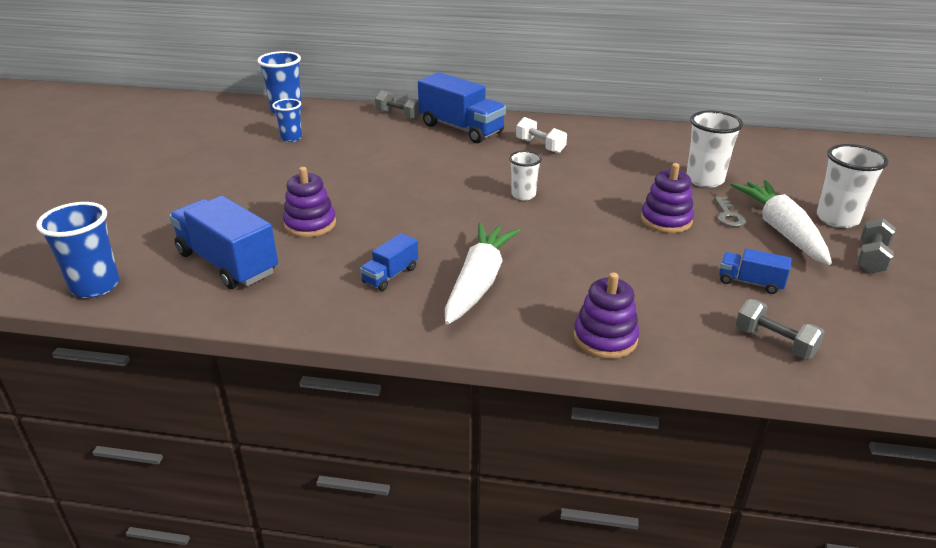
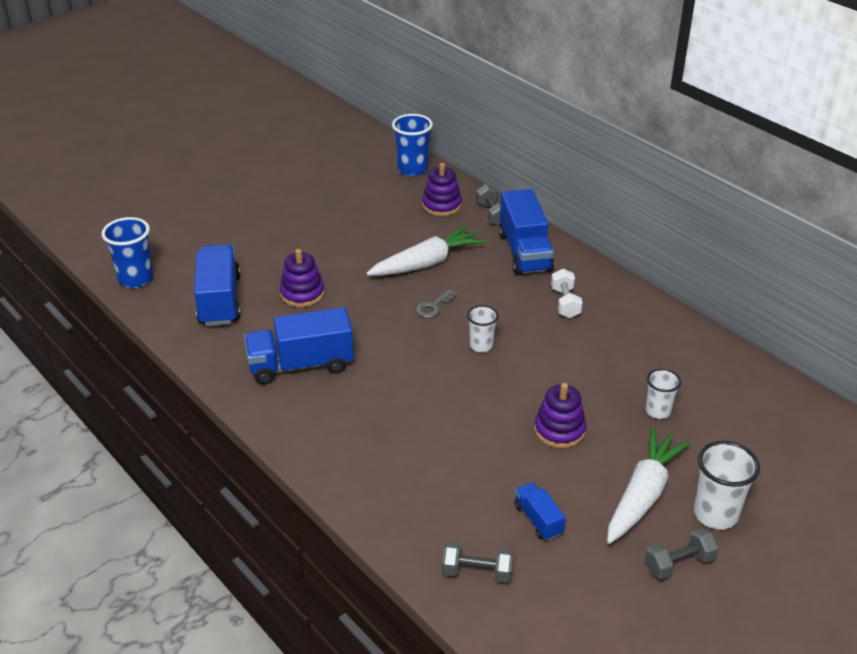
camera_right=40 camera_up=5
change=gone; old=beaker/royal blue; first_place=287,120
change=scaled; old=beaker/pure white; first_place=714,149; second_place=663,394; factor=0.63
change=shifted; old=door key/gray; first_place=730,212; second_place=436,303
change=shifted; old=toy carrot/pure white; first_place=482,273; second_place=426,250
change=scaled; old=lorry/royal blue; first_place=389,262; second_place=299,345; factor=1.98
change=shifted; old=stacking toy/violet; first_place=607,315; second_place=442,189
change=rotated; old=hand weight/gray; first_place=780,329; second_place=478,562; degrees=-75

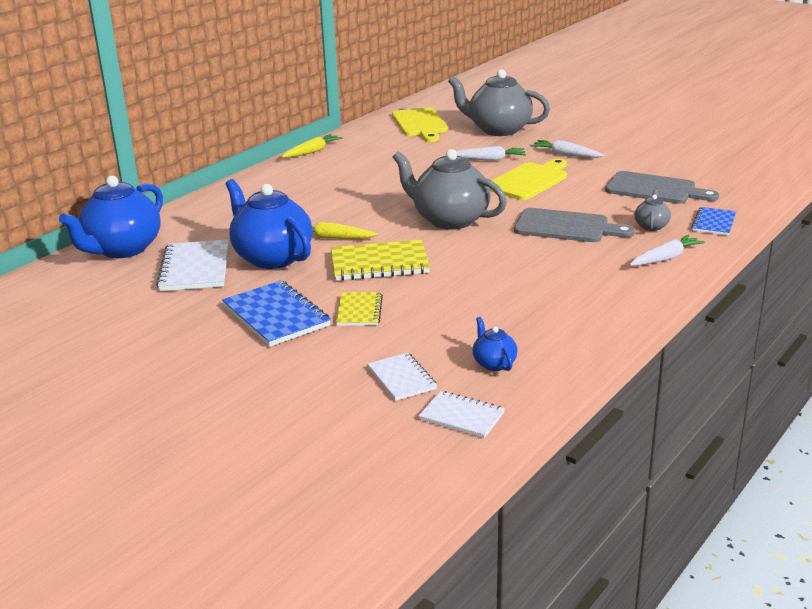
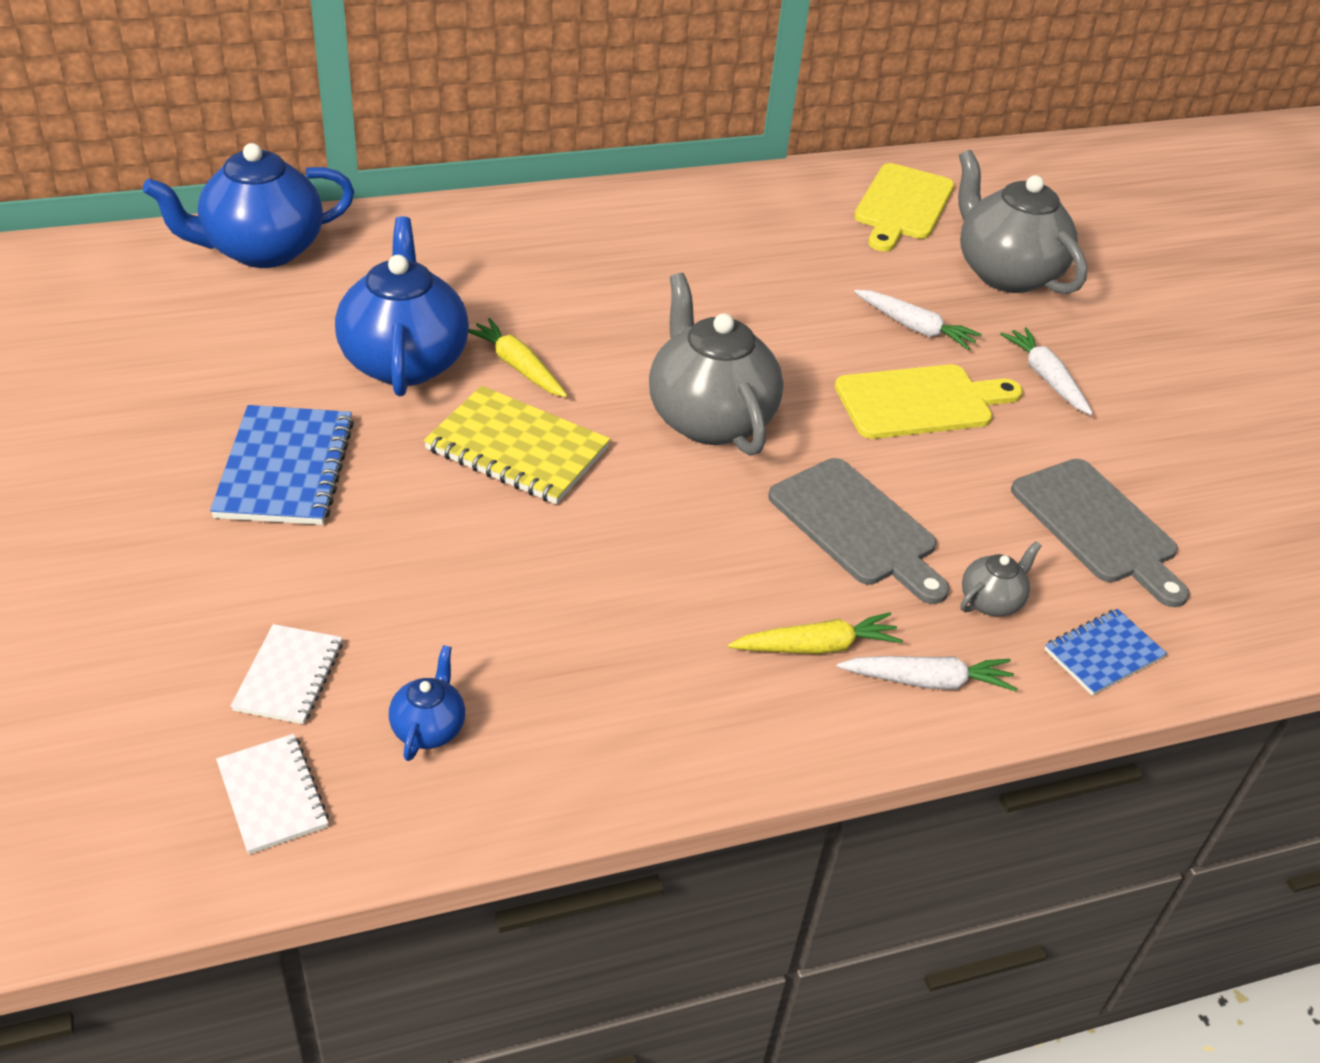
camera_right=30 camera_up=15
change=shifted; old=toy carrot/golden; first_place=311,146; second_place=815,633
change=gone; old=exercise book/pure white; first_place=192,265
change=gone; old=exercise book/golden; first_place=359,309

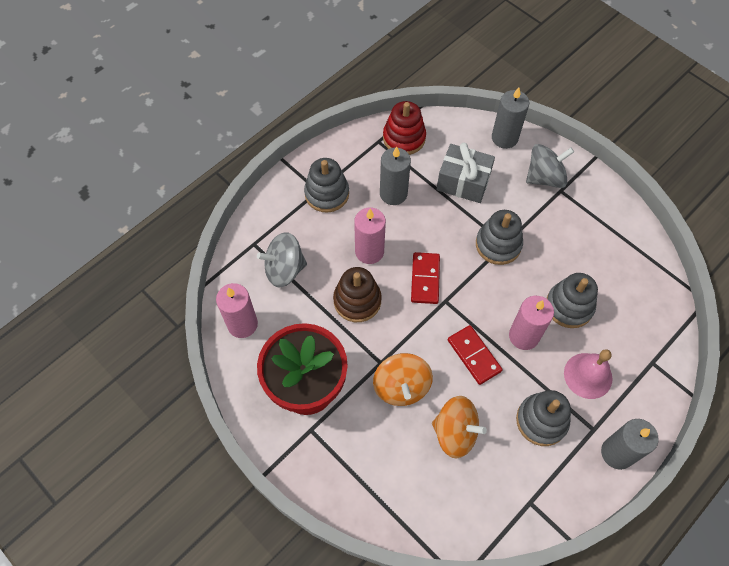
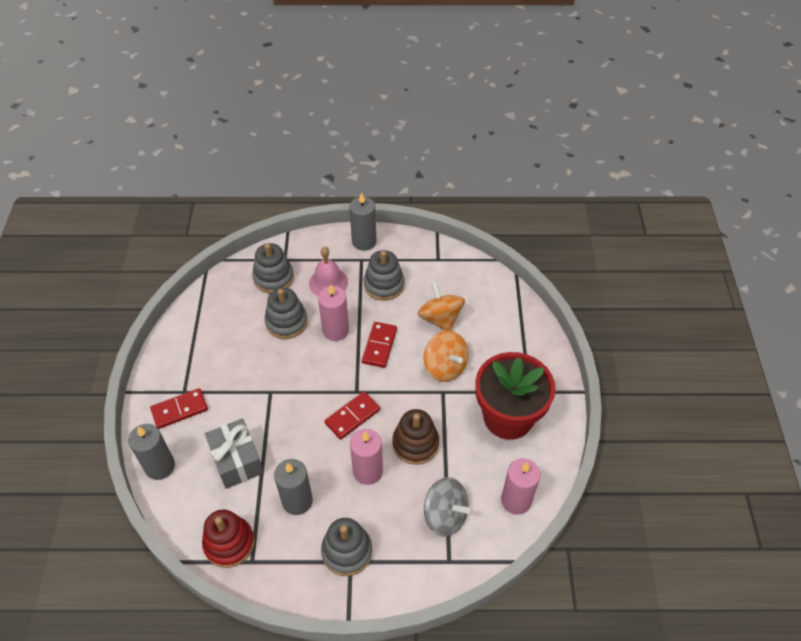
camera_right=-135 camera_up=-10
change=swapped; old=whirligig/gray; new=domino/crimson; first_place=550,166; second_place=179,408
change=shifted; old=stacking toy/gray; first_place=499,237; second_place=273,268
change=rotated; old=whirligig/orange-coloured; first_place=403,379; second_place=446,356; degrees=105

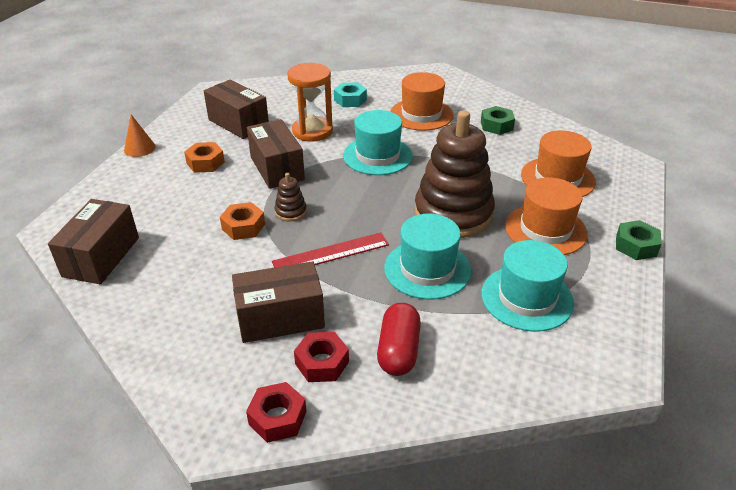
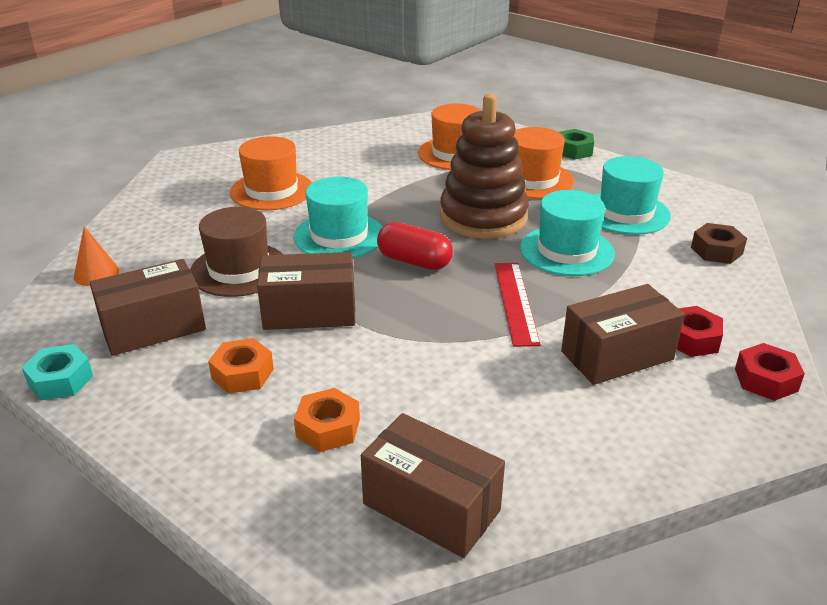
camera_right=-70 camera_up=-5
change=swapped; old=sand timer/orange-coloured; new=hat/dark brown; first_place=310,102; second_place=236,252
change=shifted; old=hexagon nut/aqua; first_place=350,94; second_place=57,372
change=gone; old=hexagon nut/emerald; first_place=498,120
change=shifted; old=solid cone/orange-coloured; first_place=140,136; second_place=96,256
change=gone; old=stacking toy/dark brown; first_place=290,197
change=shifted; old=hexagon nut/orange-coloured; first_place=242,221; second_place=327,420
change=rotated; old=package/dark brown; first_place=278,302; second_place=623,334; degrees=60
change=shifted; old=pill/crimson; first_place=399,339; second_place=415,246
change=new; new=hexagon nut/dark brown; second_place=719,243

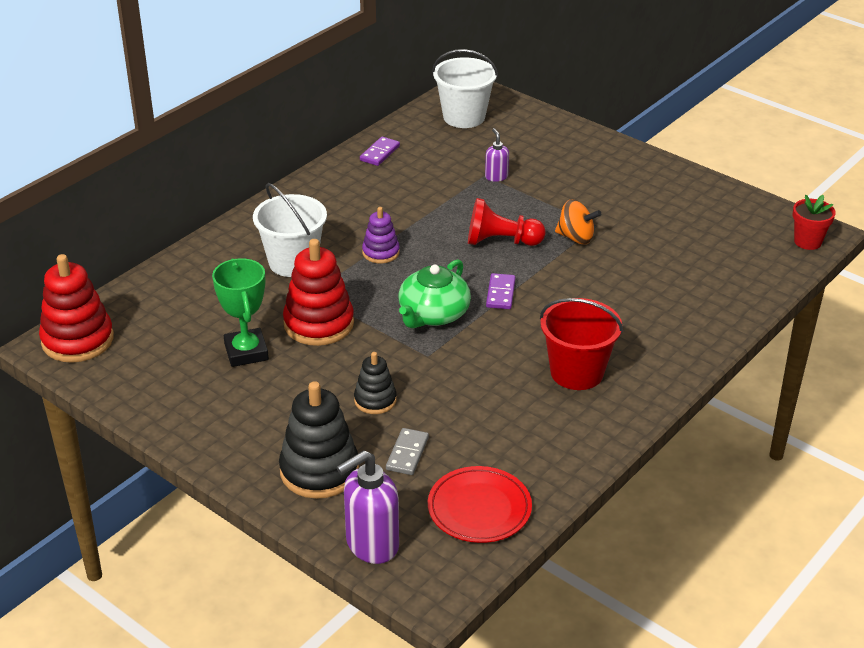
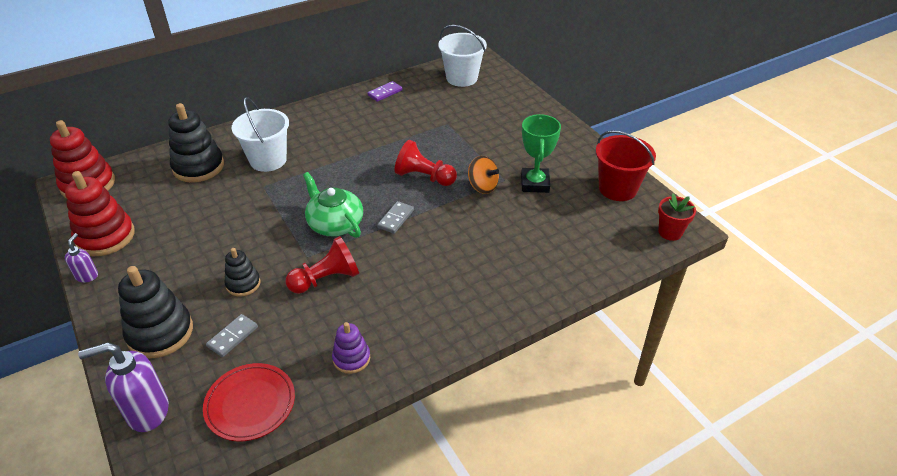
camera_right=20 camera_up=5
change=shifted; old=soap pump/violet; first_place=497,155; second_place=81,257
change=shifted; old=stacking toy/violet; first_place=381,235; second_place=351,348
change=shifted; old=stacking toy/crimson; first_place=318,292; second_place=100,213
change=shifted; old=prize cup/emerald; first_place=240,312; second_place=541,153
change=rotated; old=teapot/emerald; first_place=435,294; second_place=333,205; degrees=90
change=repainted; old=domino/violet; new=domino/gray; first_place=501,291; second_place=395,217
change=shifted; old=bucket/crimson; first_place=581,344; second_place=626,165
change=new; new=stacking toy/black; second_place=196,143
change=new; new=chess pawn/crimson; second_place=322,265

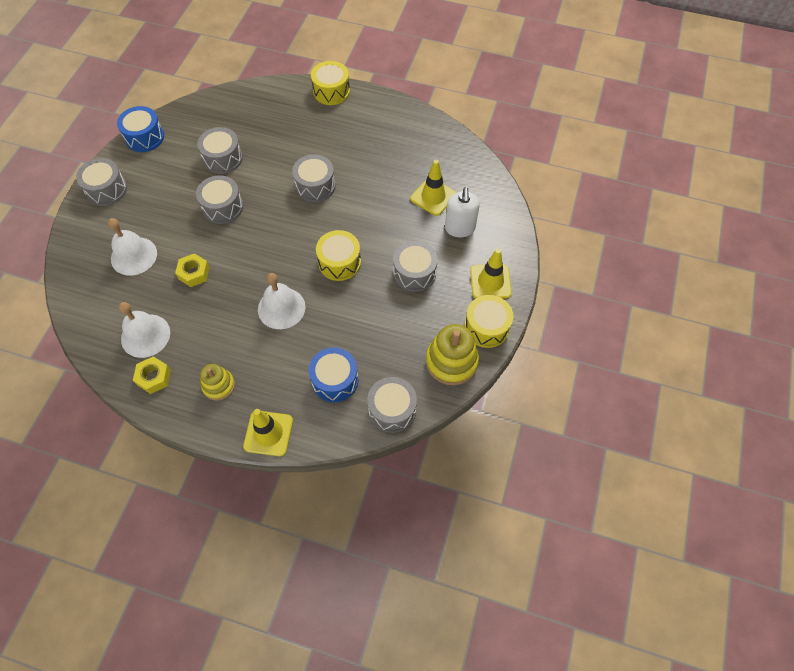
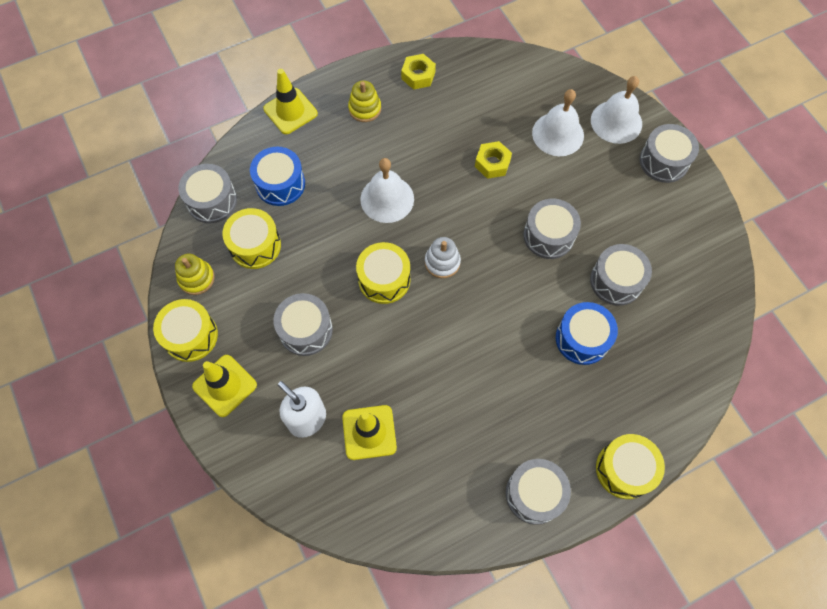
camera_right=135 camera_up=5
change=shifted; old=drum/royal blue; first_place=140,129; second_place=587,333
change=shifted; old=drum/gray; first_place=314,178; second_place=538,492
change=shifted; old=bell/pure white; first_place=144,330; second_place=616,110
change=scaled; old=stacking toy/golden; first_place=452,354; second_place=195,274; factor=0.61
change=new; new=drum/golden; second_place=251,238
change=new; new=stacking toy/pure white; second_place=443,257

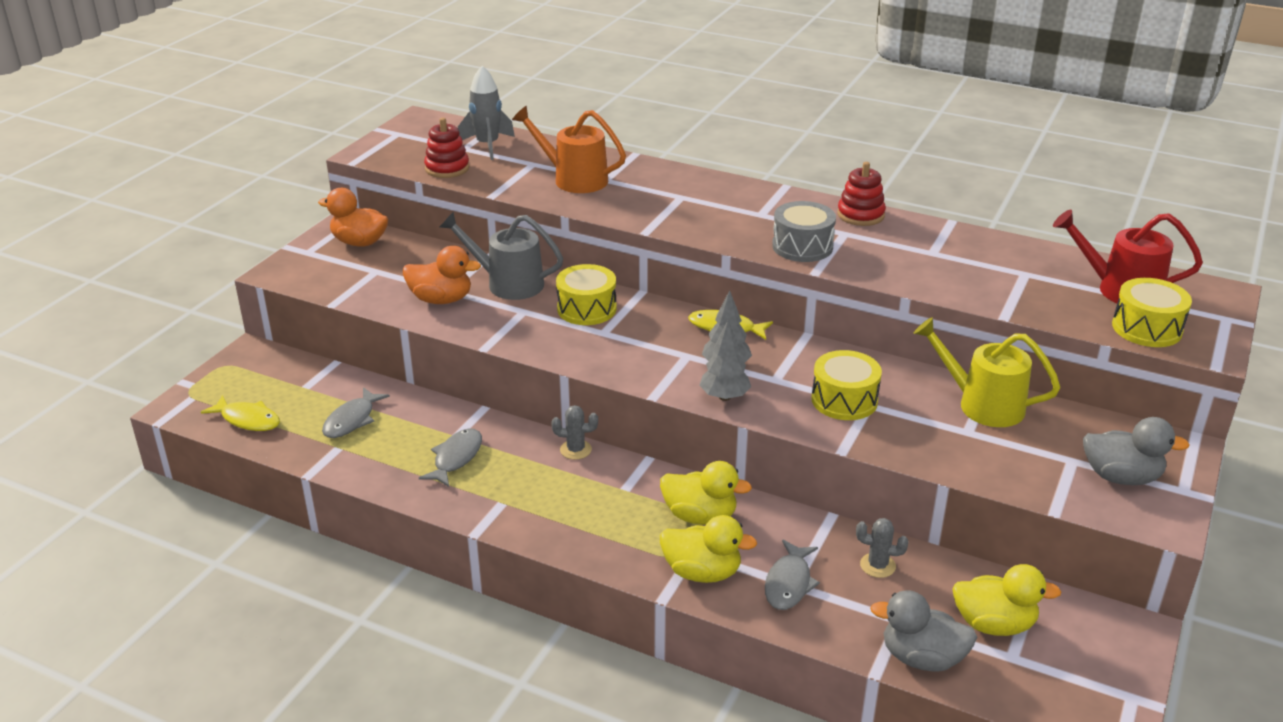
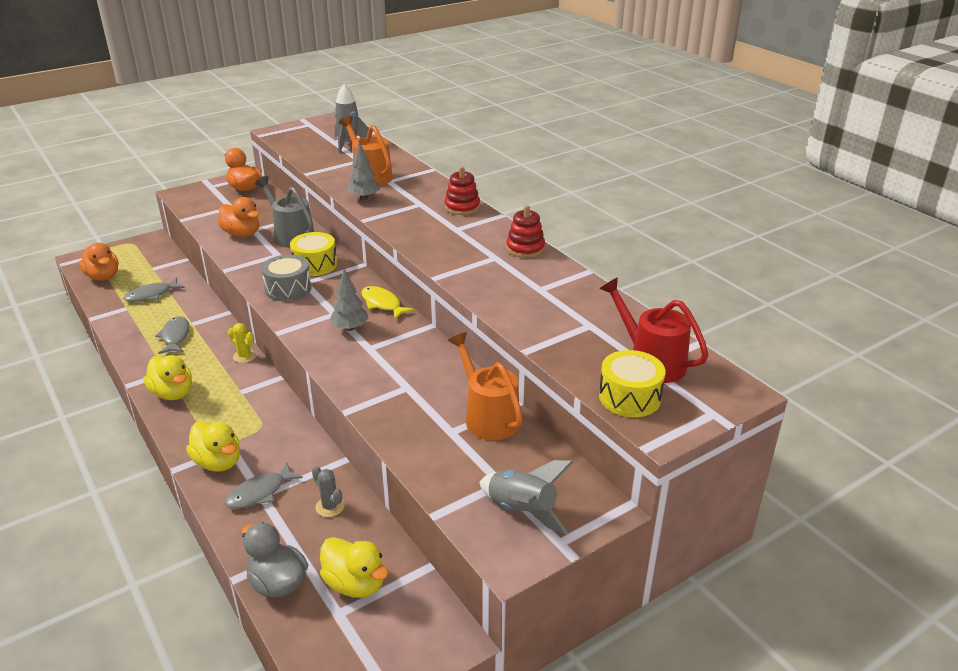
camera_right=30 camera_up=0
change=shifted; old=stacking toy/crimson; first_place=446,148; second_place=462,190
change=shifted; old=drum/gray; first_place=804,231; second_place=286,278
change=repainted; old=watering can/golden; new=watering can/orange-coloured; first_place=987,372; second_place=485,386
change=shifted; old=fir tree/gray; first_place=725,360; second_place=363,170
change=gone; old=drum/golden; first_place=846,385
change=swapped; old=fish/golden; new=toy duck/orange-coloured; first_place=240,413; second_place=99,262
change=repainted; old=prickly plant/gray; new=prickly plant/golden; first_place=574,432; second_place=242,343
change=swapped; old=toy duck/gray; new=toy rocket/gray; first_place=1136,451; second_place=526,497
change=rotated; old=fish/gray; first_place=450,457; second_place=172,335; degrees=-60
change=shifted; old=toy duck/golden; first_place=706,493; second_place=167,377

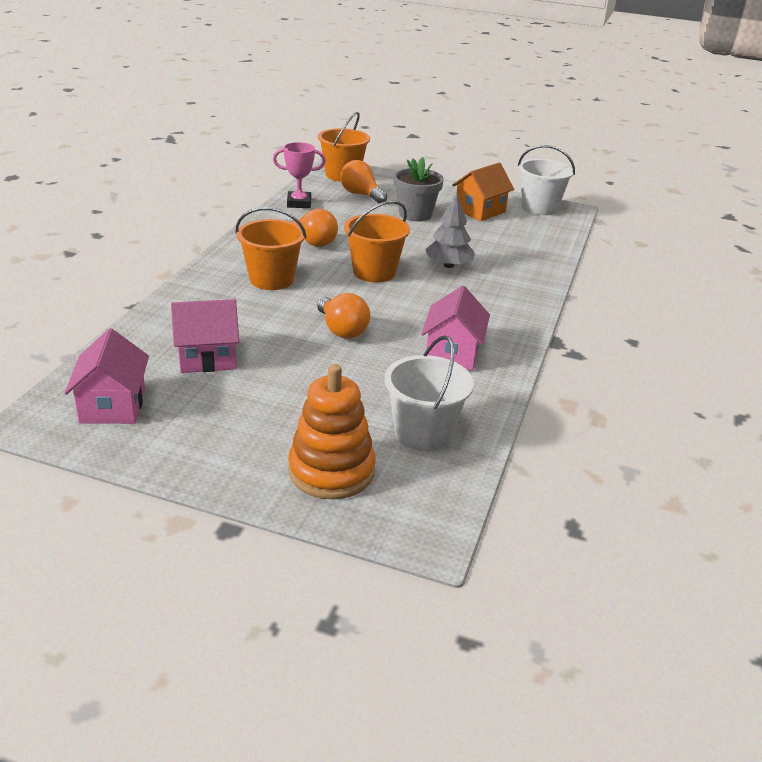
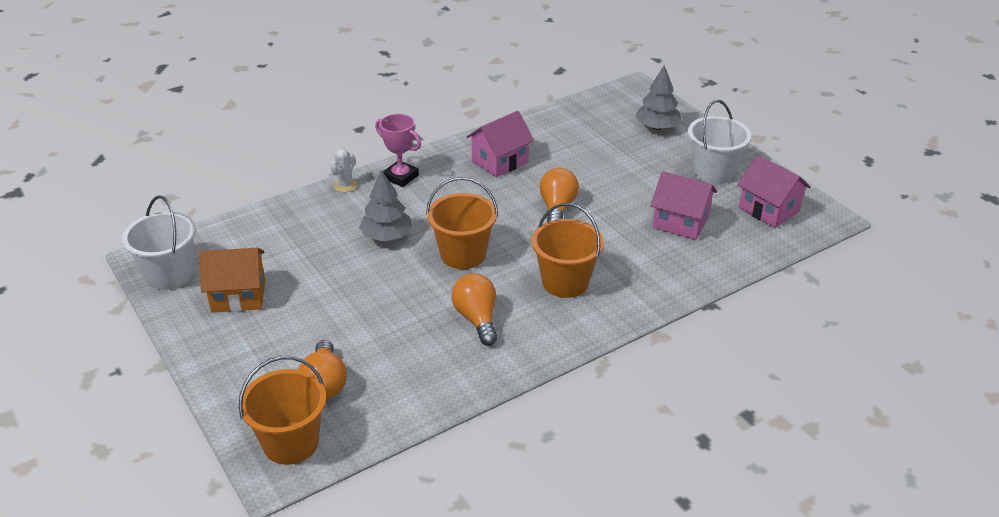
camera_right=-140 camera_up=5
change=shifted; old=prize cup/pink; first_place=299,175; second_place=398,150
change=gone; old=potted plant/gray; first_place=419,189
change=rotated; old=toy house/pink; first_place=106,376; second_place=774,191; degrees=-75
change=shifted; old=bucket/pure white; first_place=429,393; second_place=719,142
change=swapped; old=stacking toy/orange-coloured; new=fir tree/gray; first_place=332,431; second_place=658,97
change=new; new=prickly plant/pure white; second_place=343,170

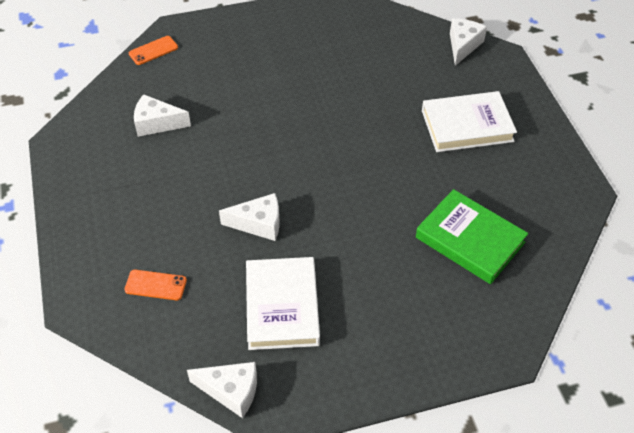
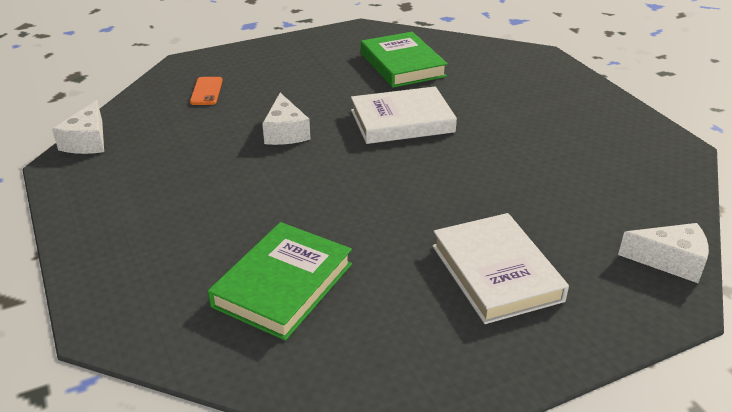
camera_right=80 camera_up=-15
change=gone; old=phone/orange-coloured; first_place=153,50
change=swapped; old=cheese wedge/pure white; new=book/emerald; first_place=162,115; second_place=404,60
change=shifted; old=book/pure white; first_place=283,303; second_place=404,115

